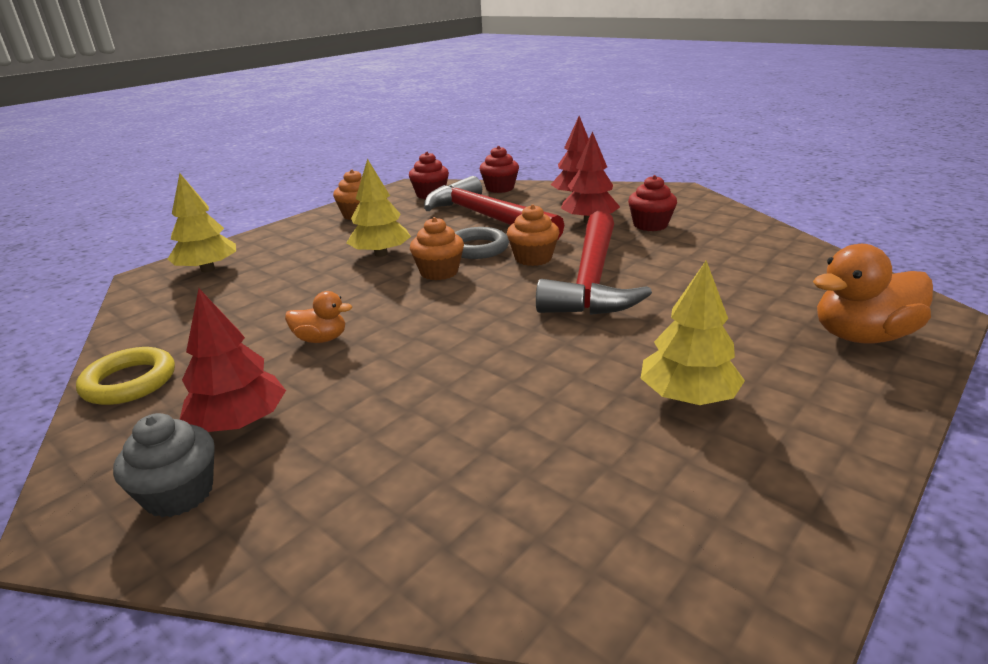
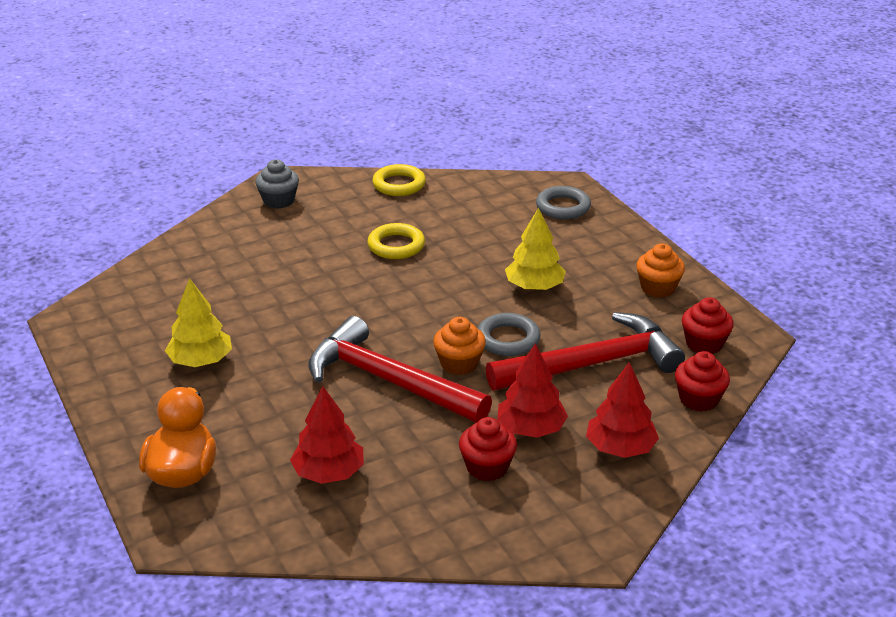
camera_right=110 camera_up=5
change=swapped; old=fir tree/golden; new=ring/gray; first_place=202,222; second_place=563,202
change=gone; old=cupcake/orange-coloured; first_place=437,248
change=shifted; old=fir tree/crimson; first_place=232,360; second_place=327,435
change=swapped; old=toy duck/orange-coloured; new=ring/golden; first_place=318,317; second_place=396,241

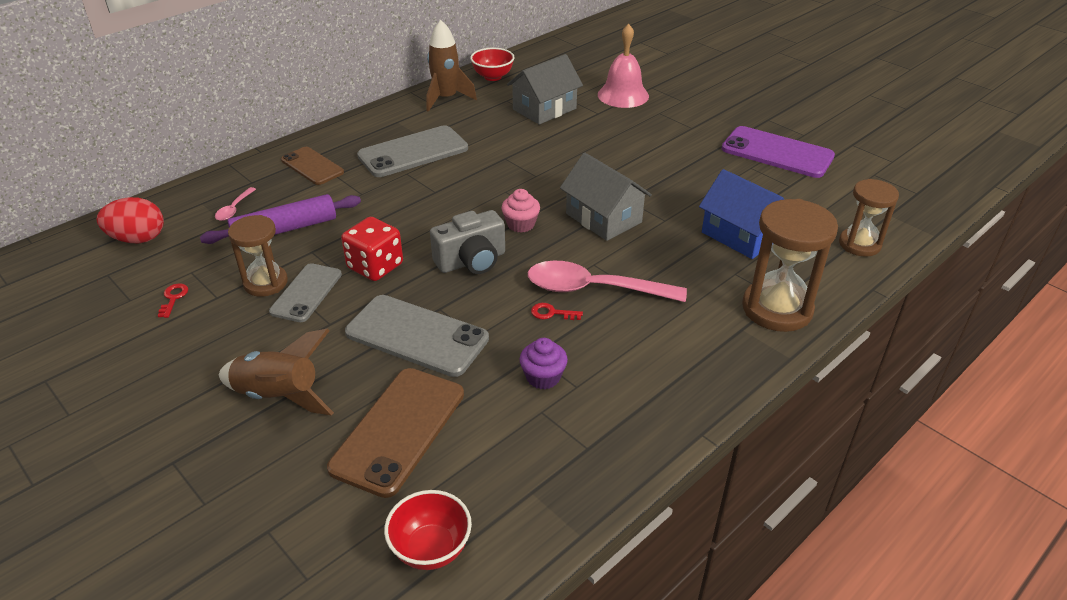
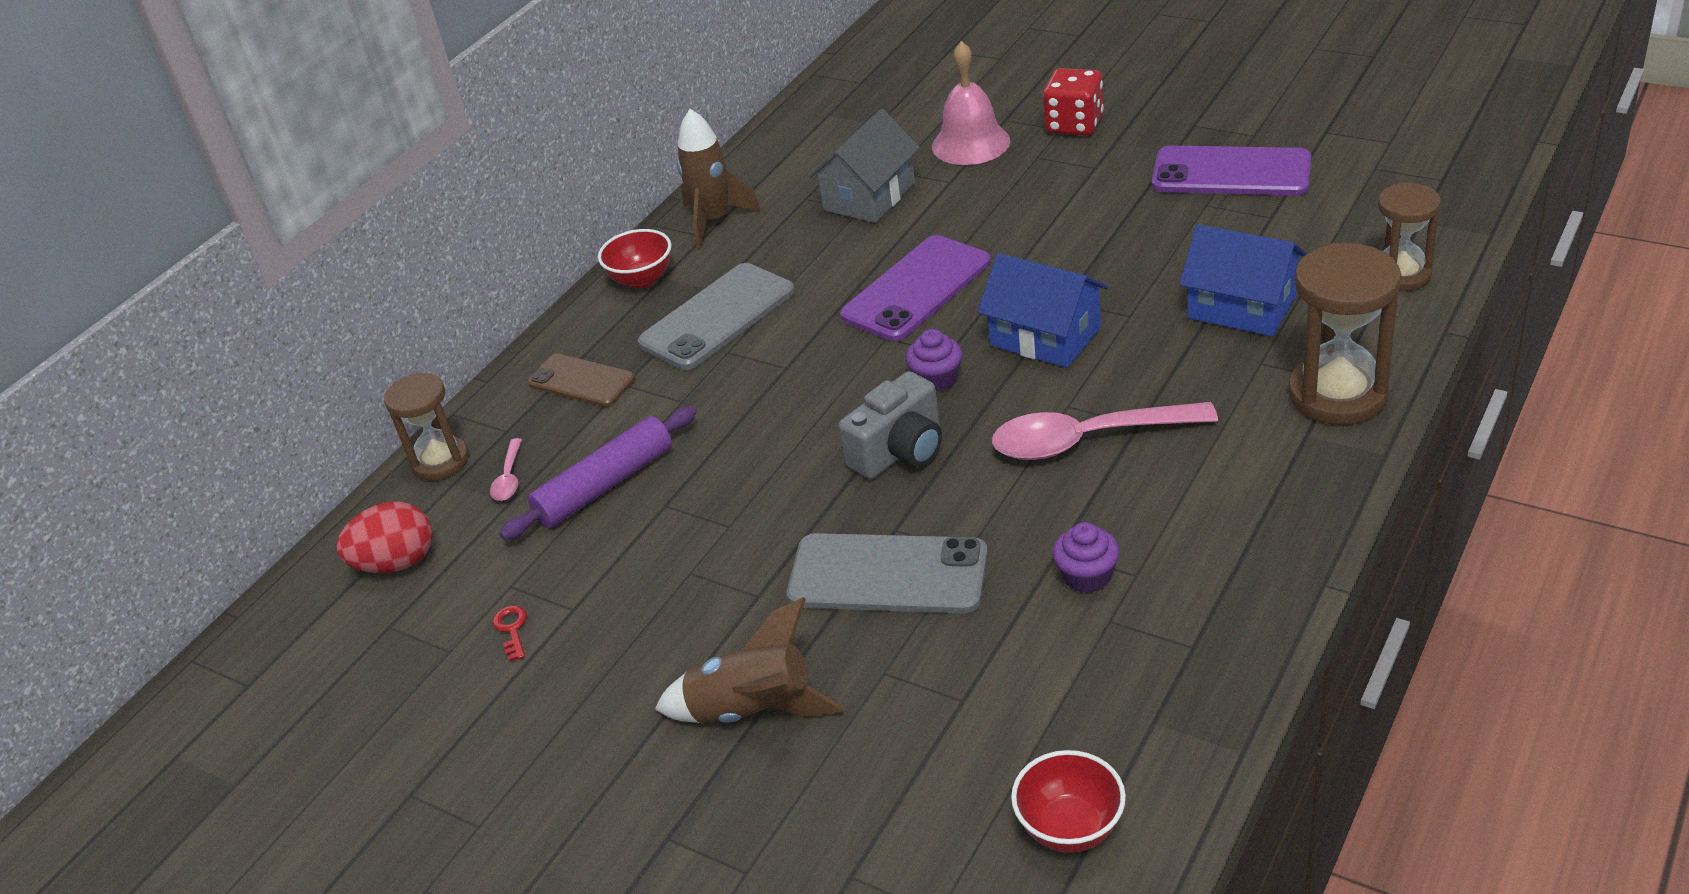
camera_right=-10 camera_up=0
change=shifted; old=bowl/crimson; first_place=492,64; second_place=635,259
change=repainted; old=toy house/gray; new=toy house/royal blue; first_place=606,197; second_place=1043,310
change=repainted; old=cupcake/pink; new=cupcake/violet; first_place=520,211; second_place=934,360
change=shifted; old=sand timer/dark brown; first_place=258,256; second_place=426,427
change=shifted; old=game die/crimson; first_place=372,249; second_place=1073,102
change=gone; old=phone/gray; first_place=305,292
change=gone; old=door key/crimson; first_place=557,311
change=gone; old=phone/dark brown; first_place=395,433
change=new; new=phone/violet; second_place=915,288

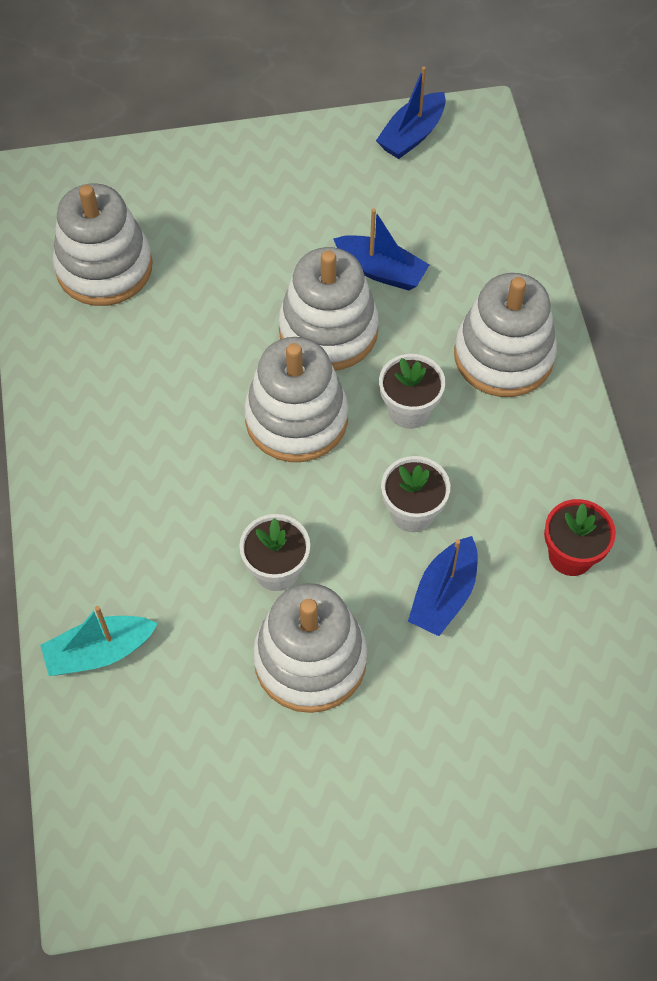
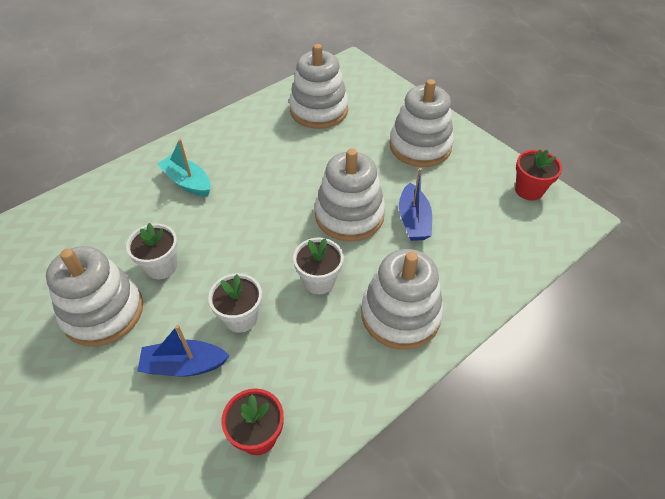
camera_right=60 camera_up=-10
change=swapped; old=sailboat/royal blue; new=potted plant/crimson; first_place=411,113; second_place=538,175
change=shifted; old=stacking toy/pure white; first_place=296,399; second_place=421,123
change=shifted; old=sailboat/aqua; first_place=99,641; second_place=184,168

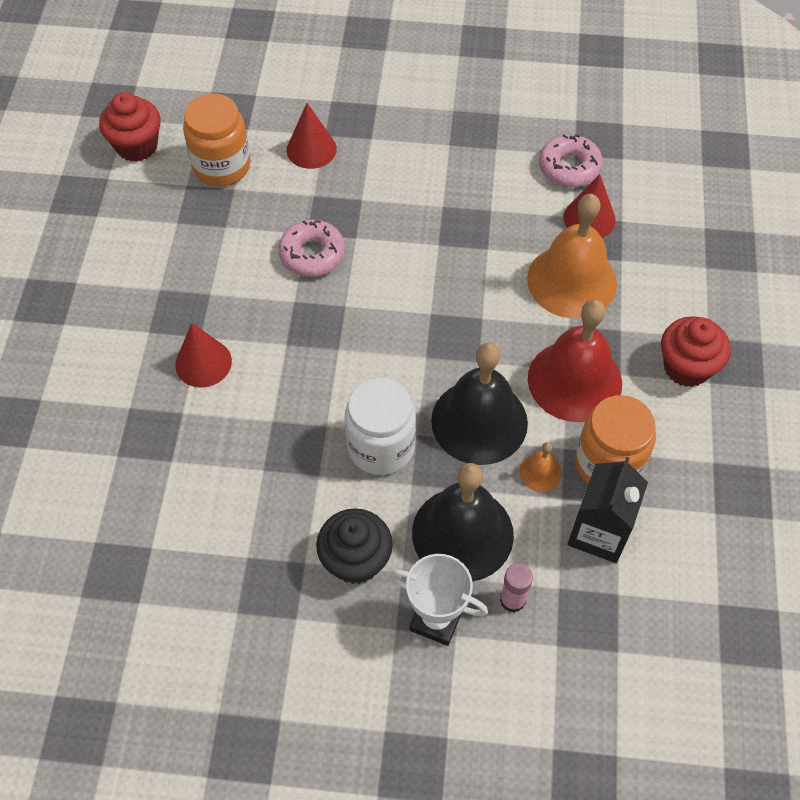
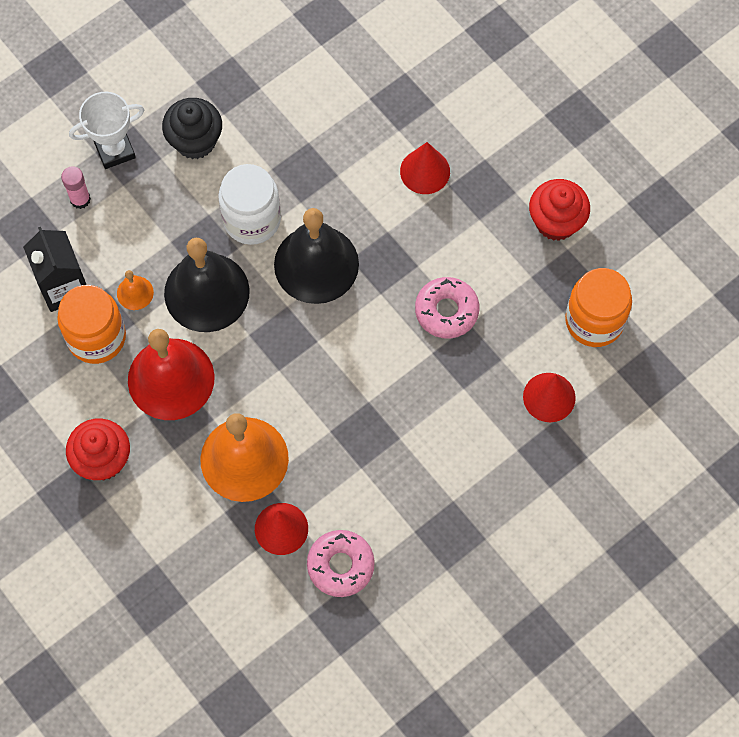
camera_right=135 camera_up=10
change=shifted; old=cupcake/crimson; first_place=130,127; second_place=559,210
change=shifted; old=bell/black; first_place=463,522; second_place=316,256

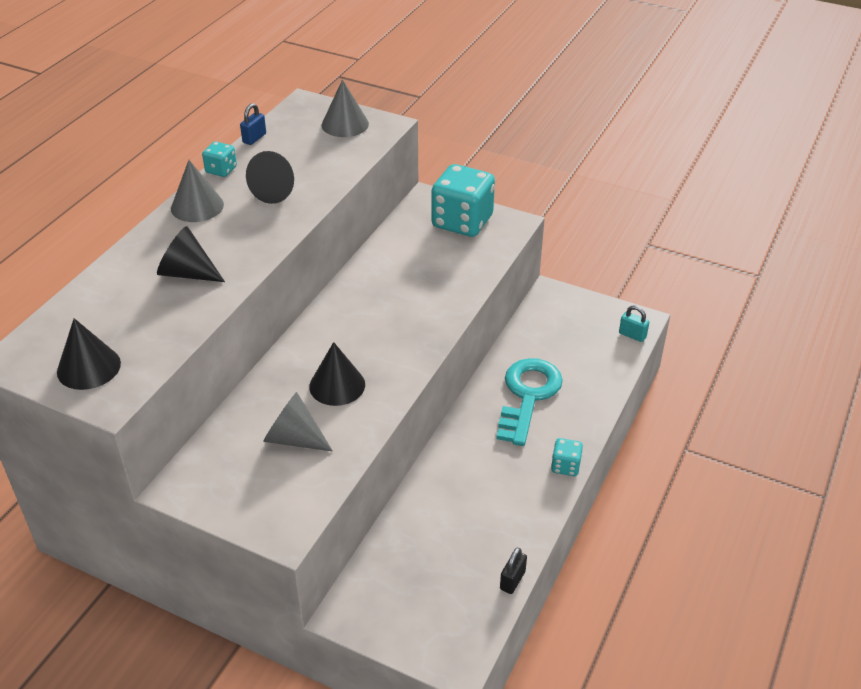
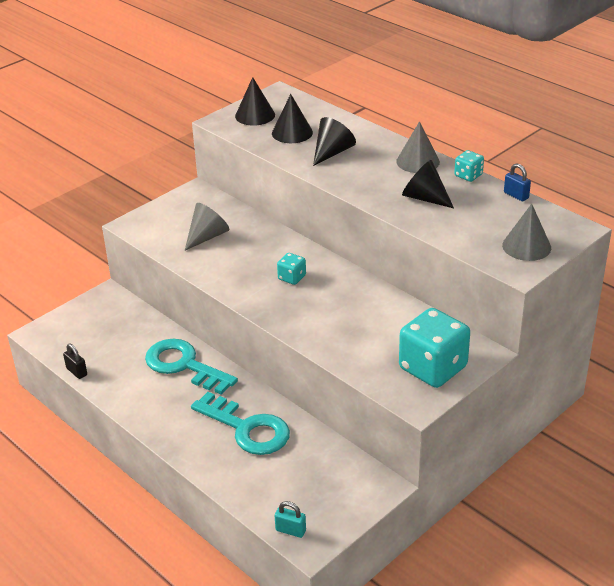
camera_right=110 camera_up=-5
change=rotated; old=padlock/aqua; first_place=634,323; second_place=290,519; degrees=60
change=shifted; old=solid cone/black; first_place=337,374; second_place=292,118
change=shifted; old=game die/aqua; first_place=567,457; second_place=291,269
change=new; new=door key/aqua; second_place=191,367

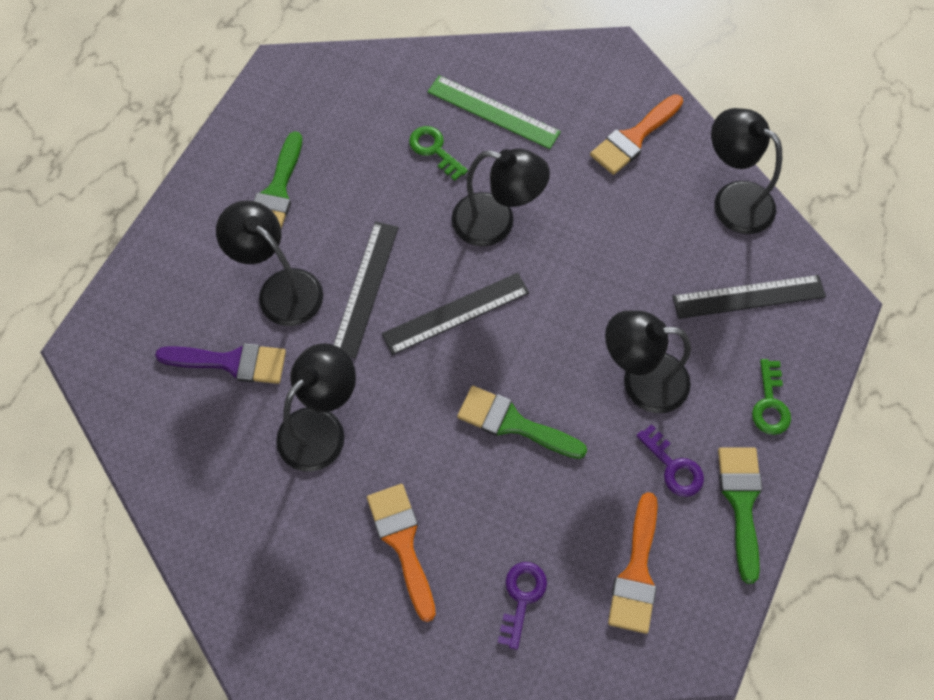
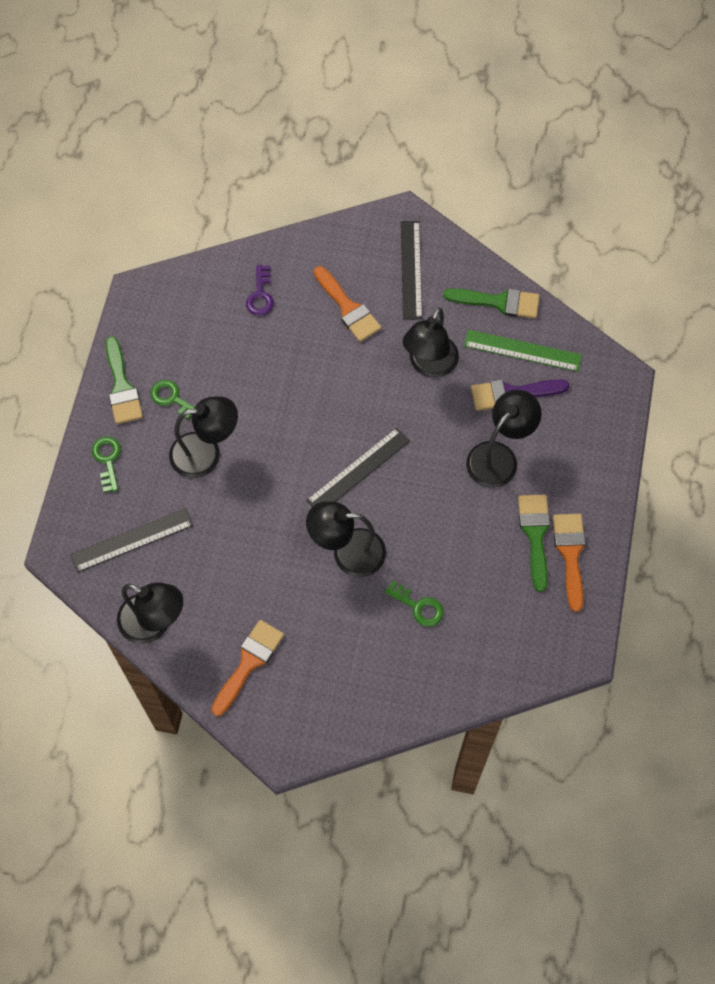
camera_right=165 camera_up=0
change=shifted; old=ruler/emerald; first_place=494,112; second_place=523,350
change=rotated; old=desk lamp/black; first_place=269,263; second_place=504,438; degrees=-75
change=shifted; old=ruler/black; first_place=366,290; second_place=411,270
change=shifted; old=paintbrush/emerald; first_place=522,422; second_place=492,303
change=repainted; old=door key/violet; new=door key/emerald; first_place=670,460; second_place=172,401
change=shifted; old=paintbrush/orange-coloured; first_place=633,563; second_place=569,563

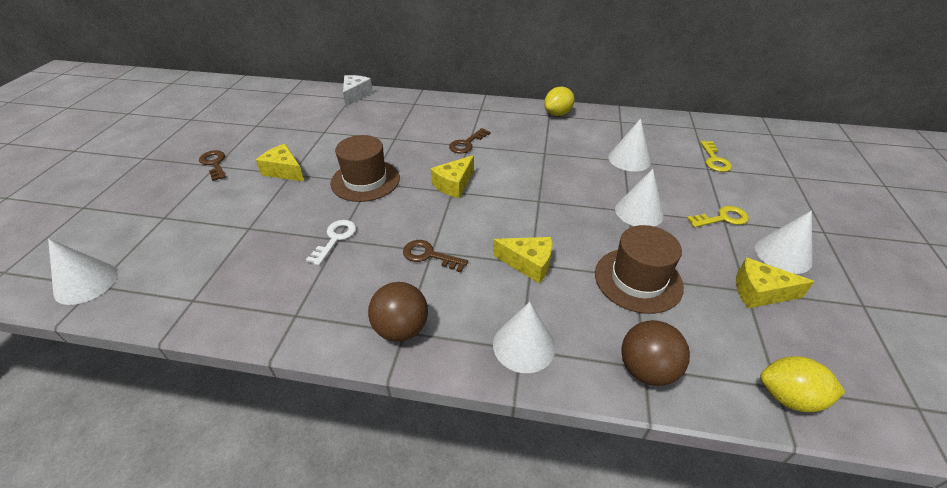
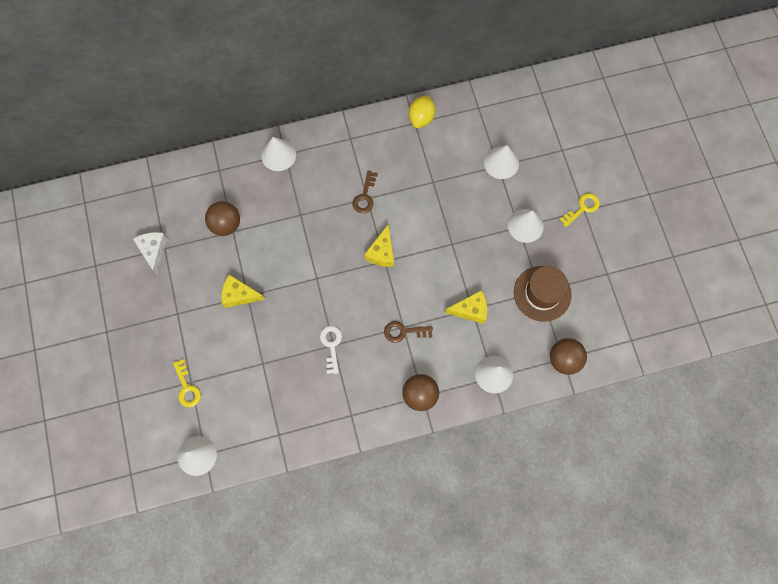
camera_right=-25 camera_up=30
change=shifted; old=cheese wedge/pure white; first_place=358,90; second_place=150,253
change=gone; old=hat/dark brown; first_place=365,168
change=shifted; old=door key/golden; first_place=716,156; second_place=187,383
change=gone; old=door key/dark brown; first_place=212,165
change=shifted; old=solid cone/pure white; first_place=784,242; second_place=278,154
change=gone; old=cheese wedge/golden; first_place=775,282
change=gone; old=citrus fruit/golden; first_place=802,384
change=new; new=sphere/dark brown; second_place=222,218

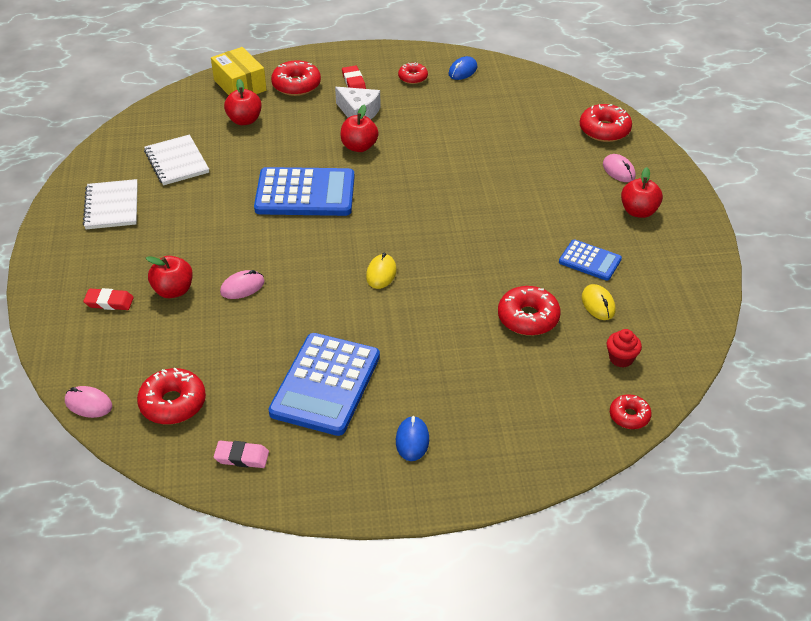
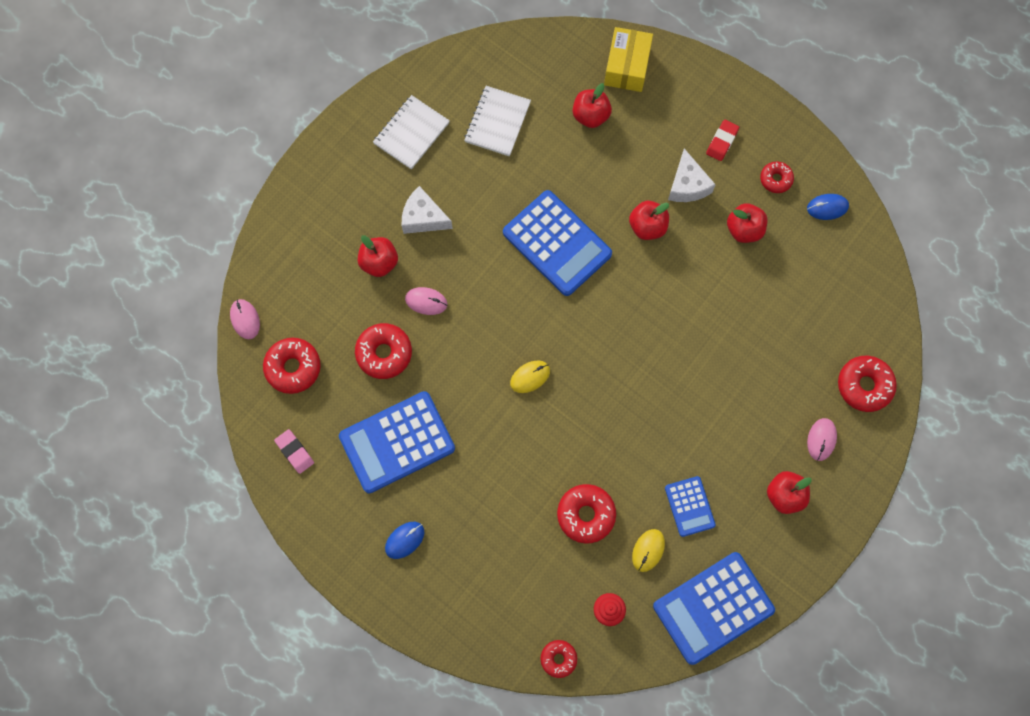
camera_right=45 camera_up=30
change=shifted; old=donut/crimson; first_place=296,78; second_place=383,351
change=gone; old=gum eraser/crimson; first_place=108,299
change=new; new=cheese wedge/pure white; second_place=427,210
change=new; new=toy apple/crimson; second_place=747,223
change=new; new=pocket calculator/royal blue; second_place=714,608

